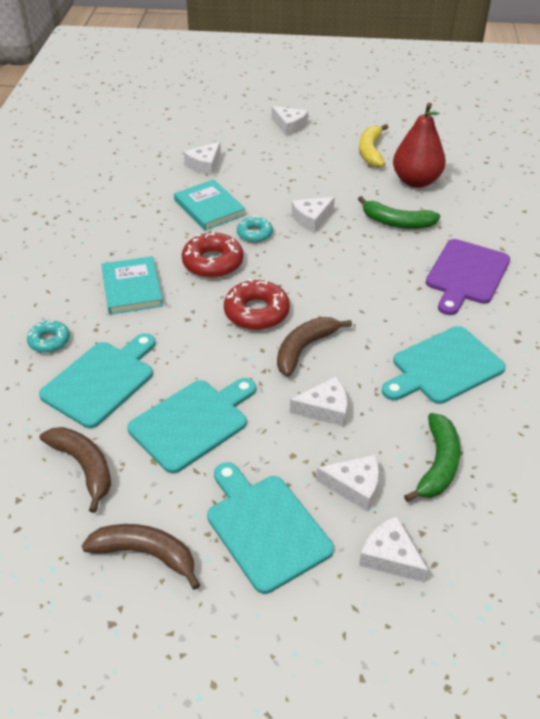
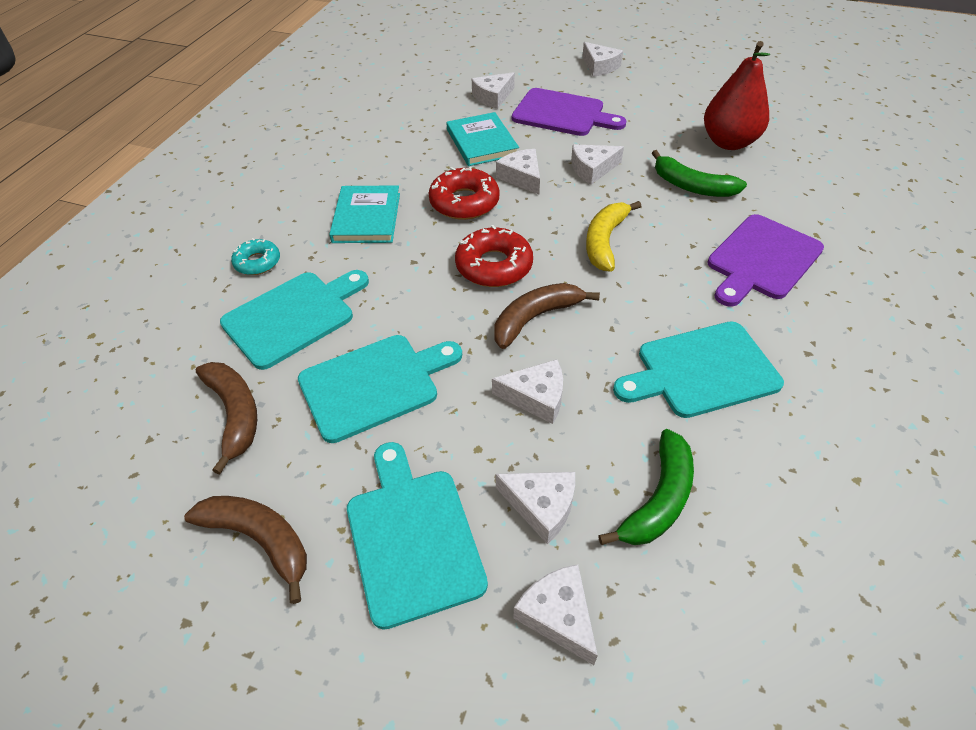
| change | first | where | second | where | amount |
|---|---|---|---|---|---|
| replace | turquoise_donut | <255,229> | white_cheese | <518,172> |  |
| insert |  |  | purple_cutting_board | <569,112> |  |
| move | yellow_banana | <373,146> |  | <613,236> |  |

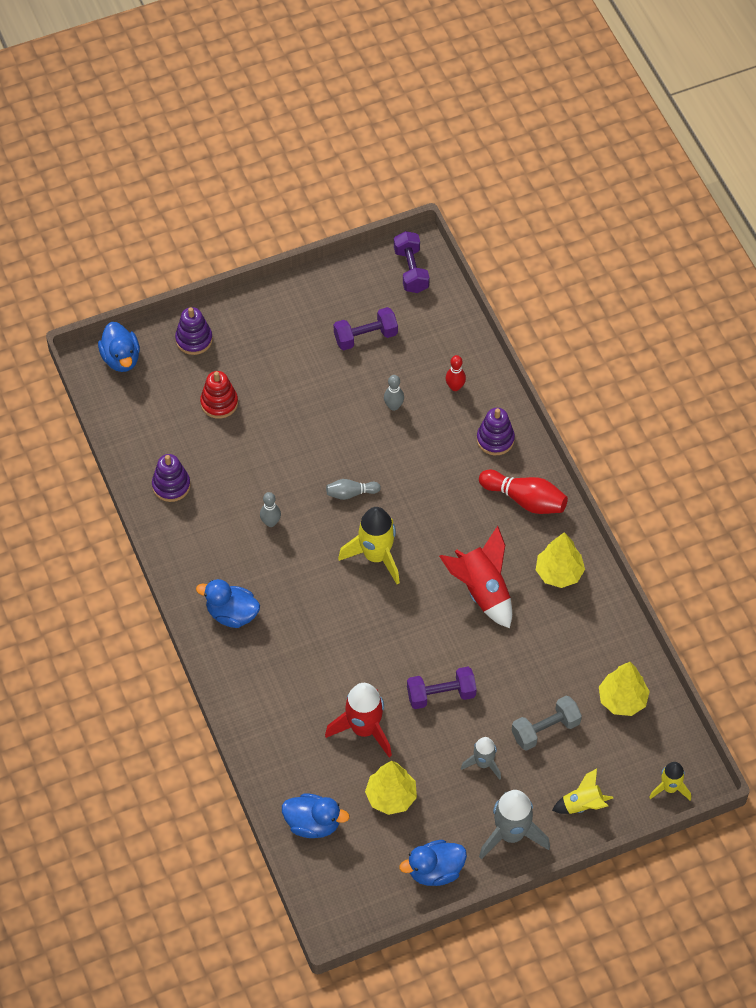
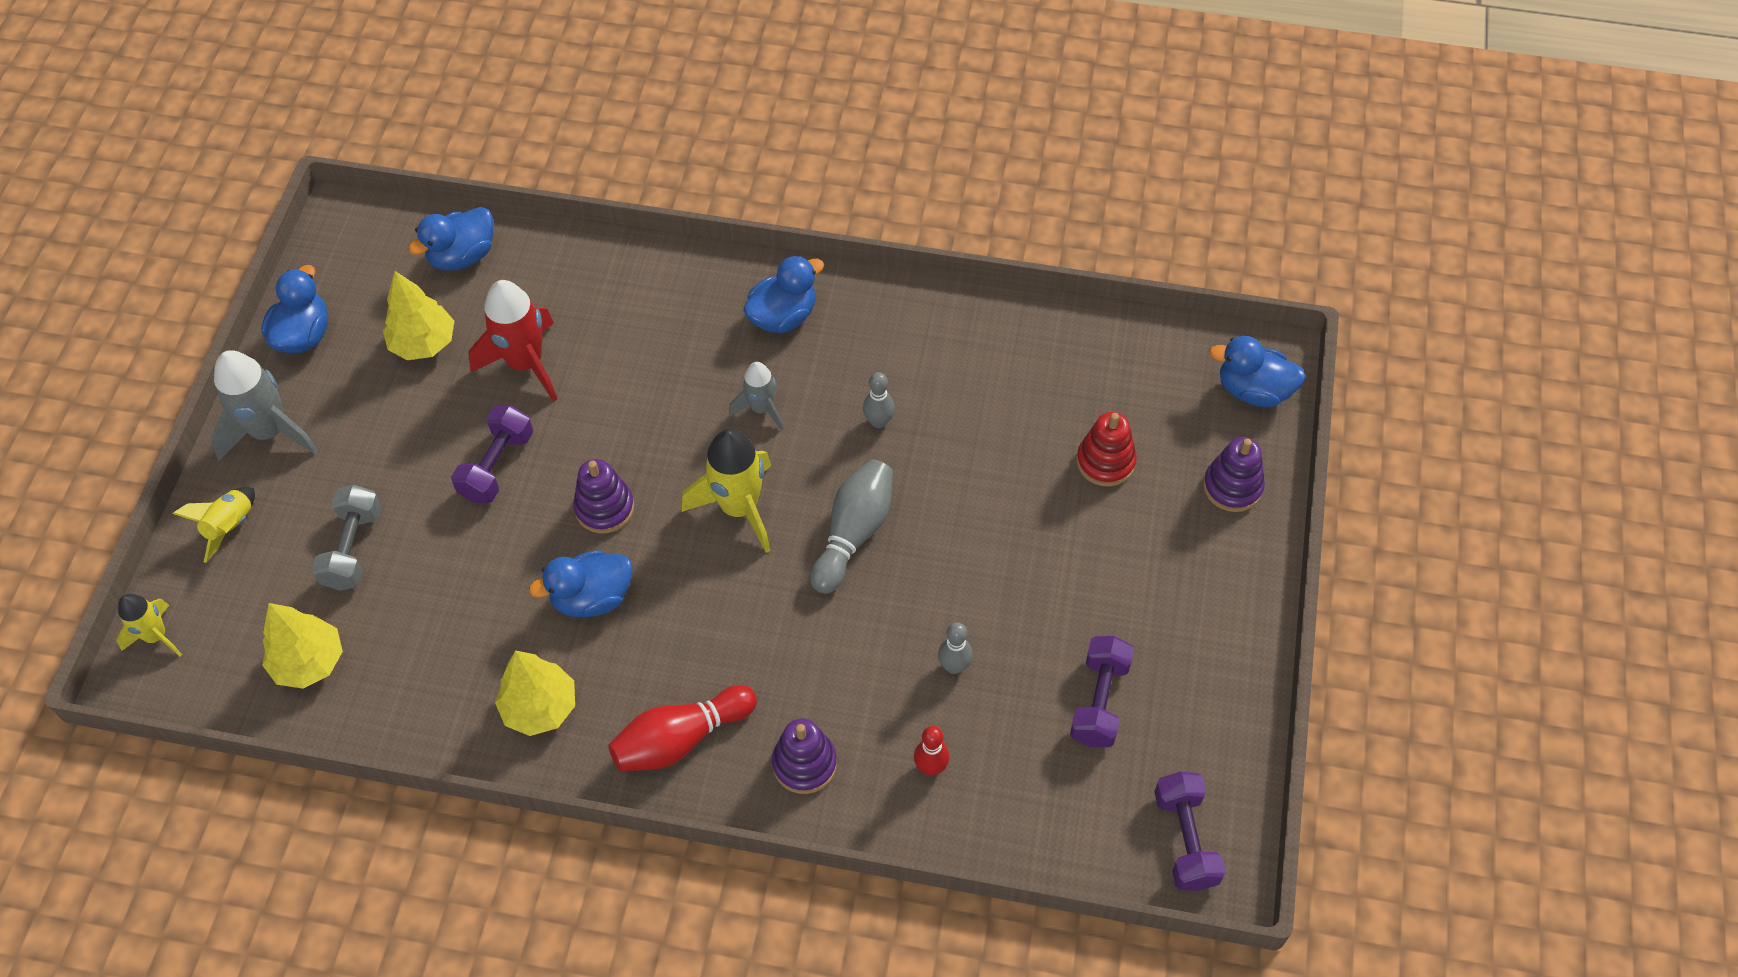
| change | first | where | second | where | amount |
|---|---|---|---|---|---|
| replace | red_rocket | <475,577> | blue_duck | <581,583> |  |
| move | purple_stacking_toy | <171,478> |  | <603,496> |  |
| move | grey_rocket | <481,758> |  | <756,396> |  |
| resize | grey_bowling_pin | <353,489> |  | <851,526> | x1.71 |
| rotate | purple_dumbbell | <412,262> |  | <1190,831> | 60 degrees clockwise |

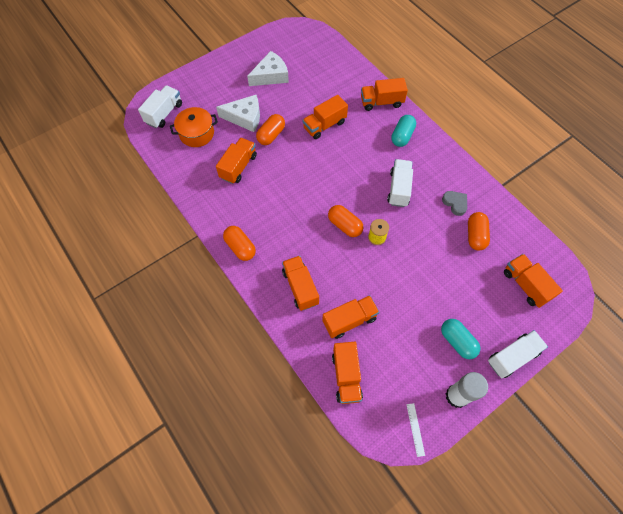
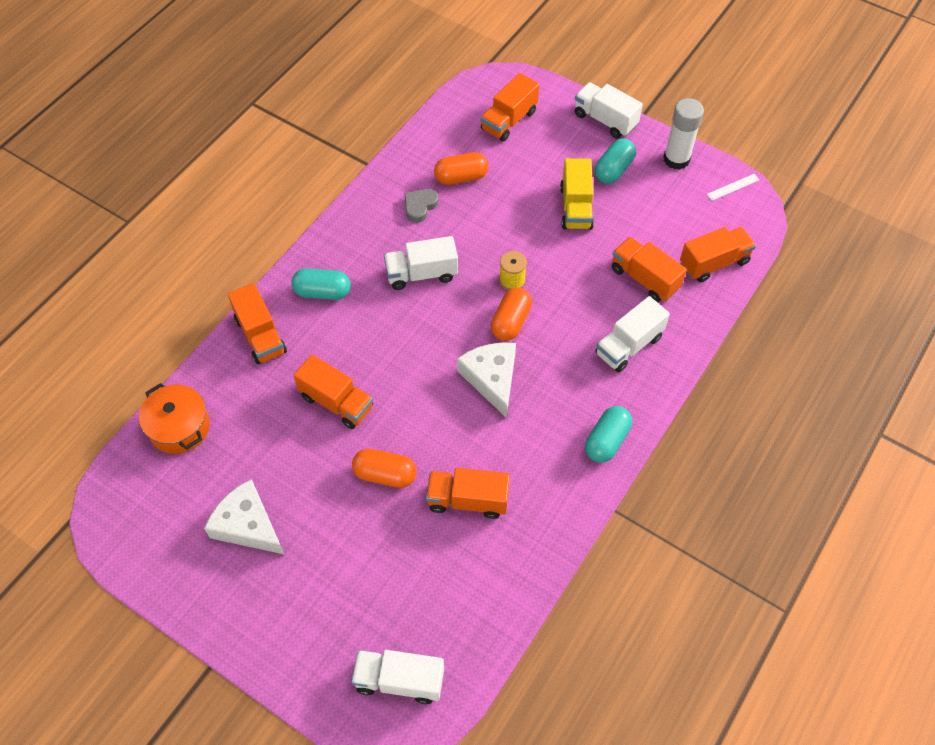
| change | first | where | second | where | amount |
|---|---|---|---|---|---|
| move | orange_pot | <194,127> |  | <174,418> |  |
| move | white_cheese | <238,113> |  | <486,380> |  |
| insert |  |  | yellow_truck | <577,194> |  |
| recolor | orange_capsule | <239,243> | turquoise_capsule | <608,434> |  |
| recolor | orange_truck | <300,283> | white_truck | <632,334> |  |

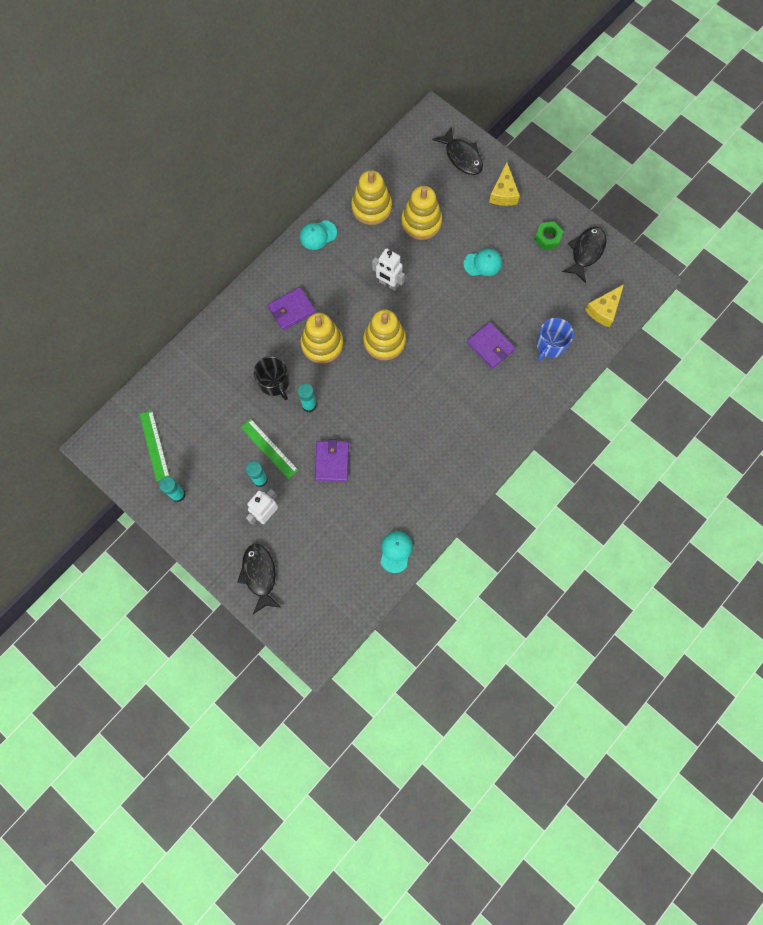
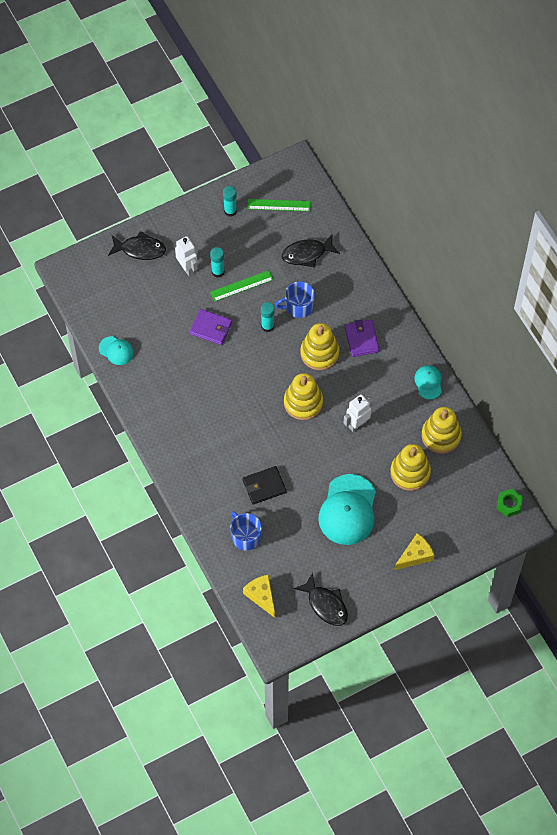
| change | first | where | second | where | amount |
|---|---|---|---|---|---|
| recolor | purple_wallet | <491,345> | black_wallet | <264,485> |  |
| recolor | black_mug | <271,378> | blue_mug | <295,299> |  |
| move | black_fish | <457,150> |  | <311,250> |  |
| resize | turquoise_cap | <483,262> |  | <347,509> | x2.00 |
| rotate | yellow_cheese | <504,184> |  | <414,551> | 120 degrees clockwise |
| move | green_nut | <548,235> |  | <510,503> |  |

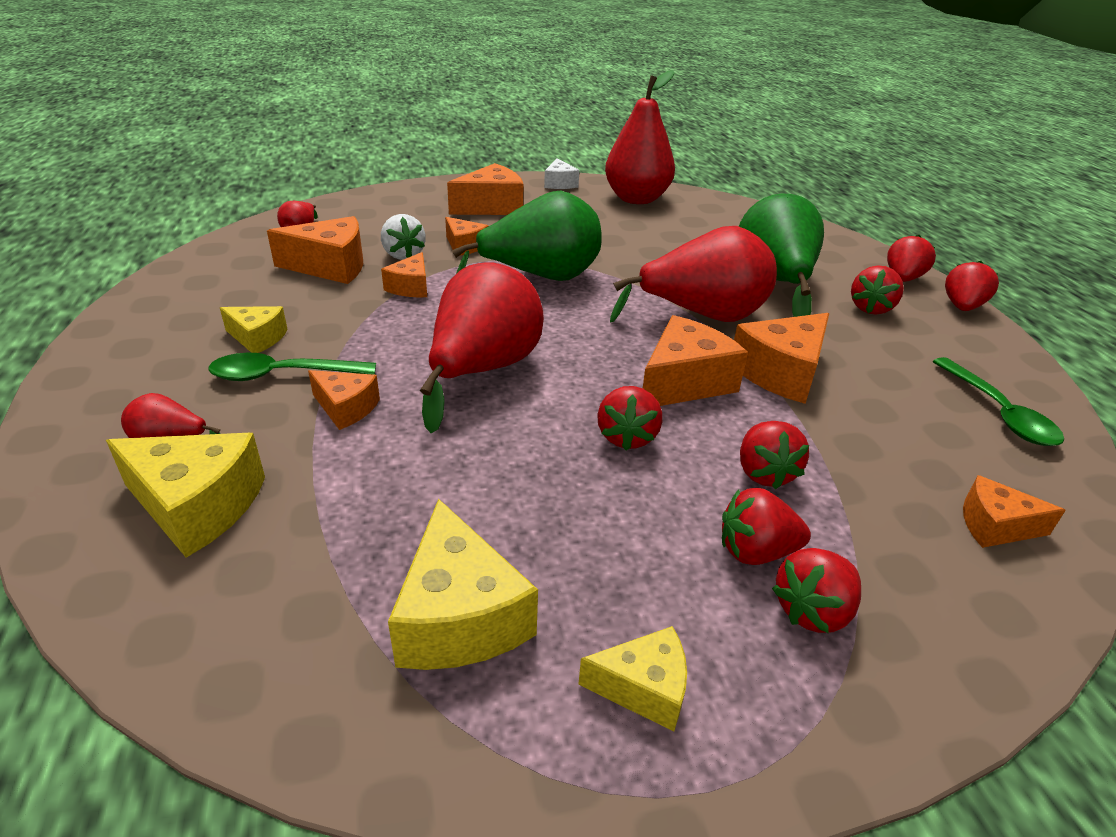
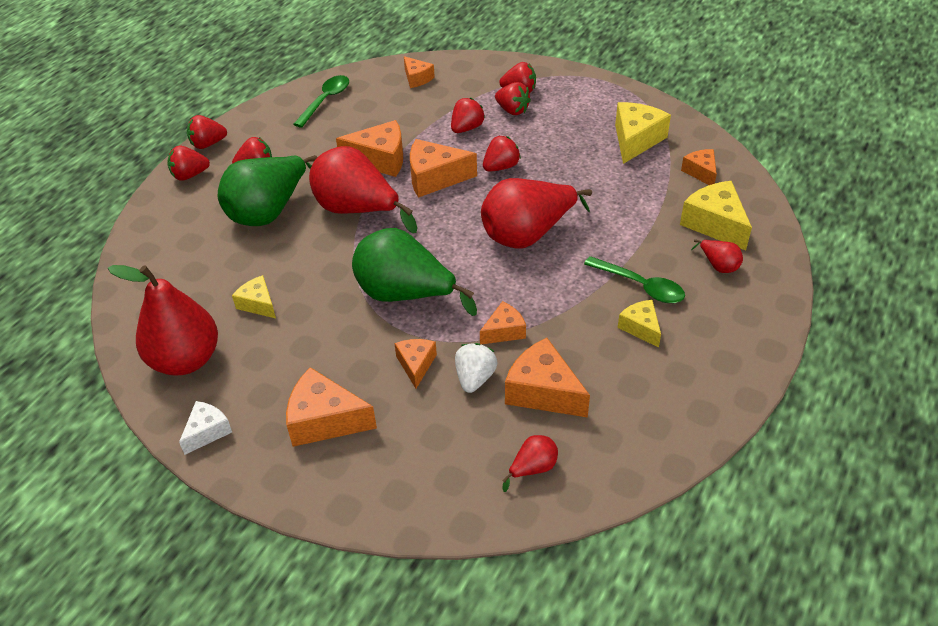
| change | first | where | second | where | amount |
|---|---|---|---|---|---|
| move | yellow_cheese | <632,678> |  | <254,296> |  |
| move | orange_cheese | <344,400> |  | <699,167> |  |

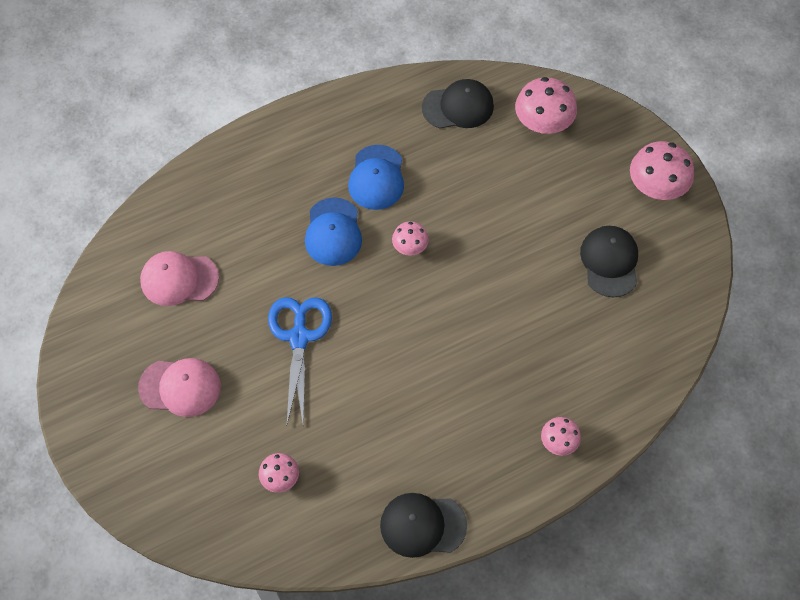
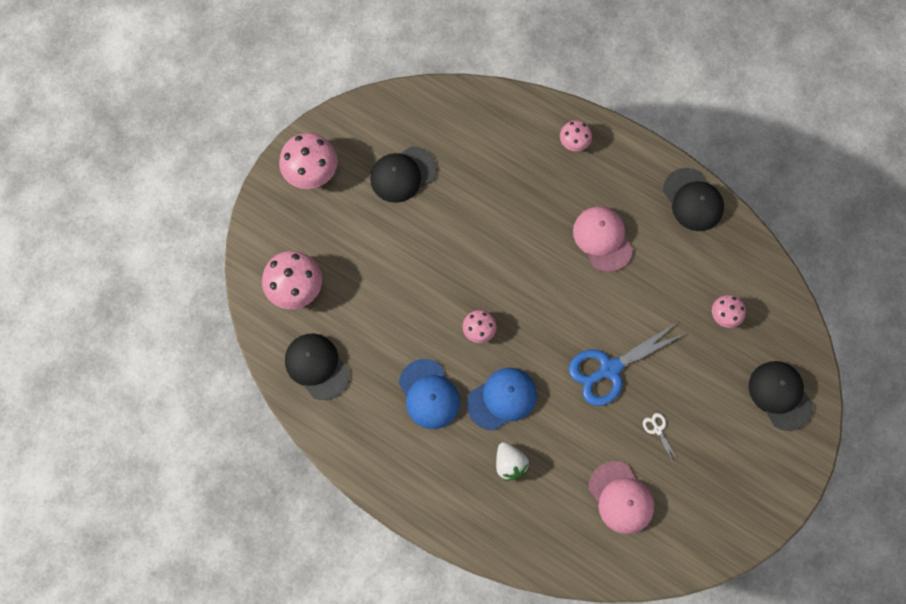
| change | first | where | second | where | amount |
|---|---|---|---|---|---|
| rotate | blue_cap | <376,177> |  | <429,394> | 90 degrees clockwise |
| insert |  |  | white_strawberry | <512,461> |  |
| move | pink_cap | <179,387> |  | <603,239> |  |
| insert |  |  | white_scissors | <660,437> |  |
| insert |  |  | black_cap | <781,396> |  |

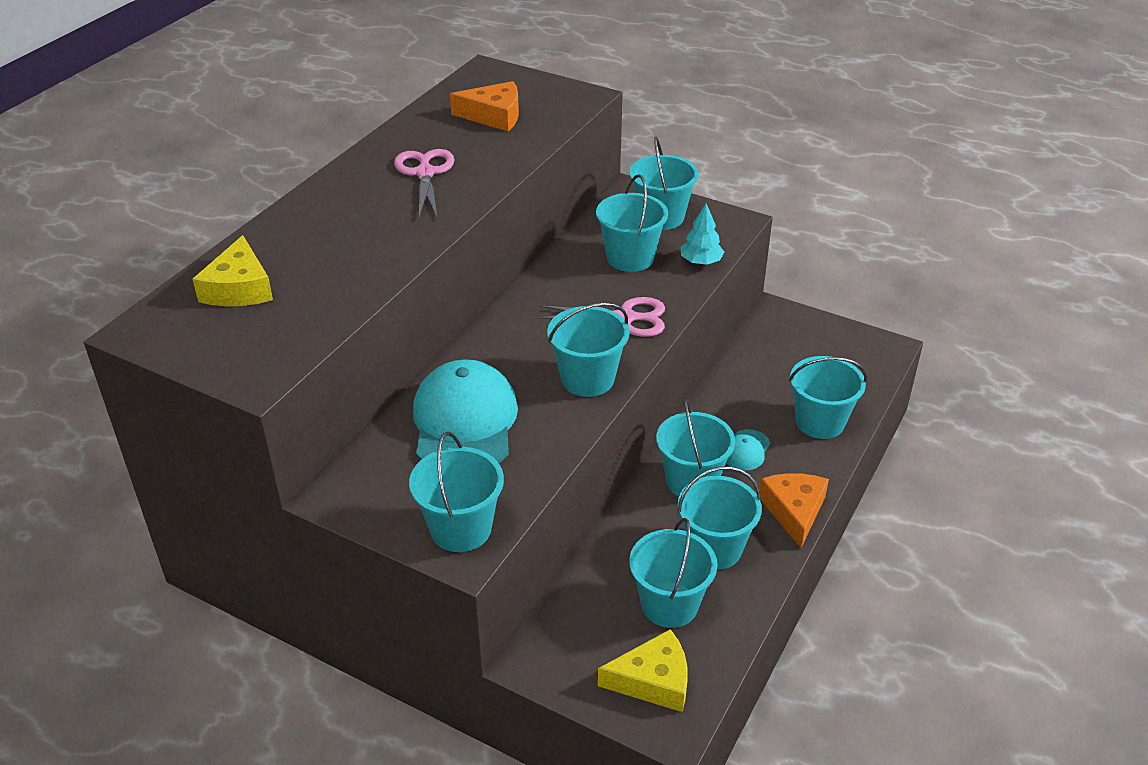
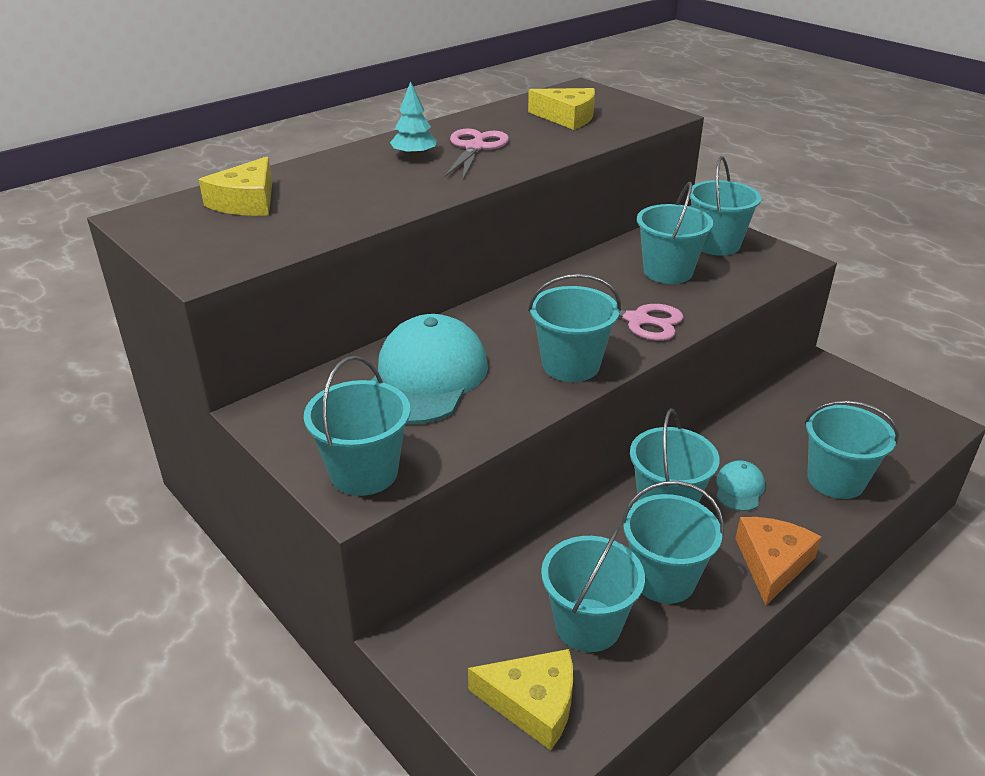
| change | first | where | second | where | amount |
|---|---|---|---|---|---|
| move | turquoise_tree | <702,234> |  | <413,119> |  |
| recolor | orange_cheese | <484,106> | yellow_cheese | <561,109> |  |
| rotate | turquoise_cap | <748,450> |  | <740,485> | 150 degrees clockwise |

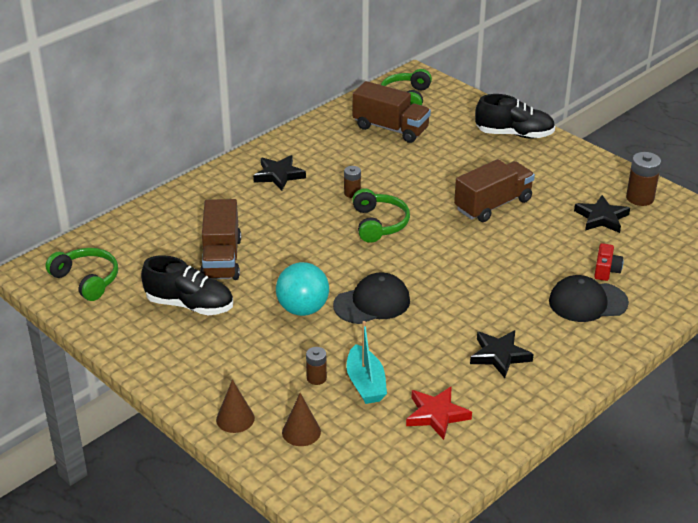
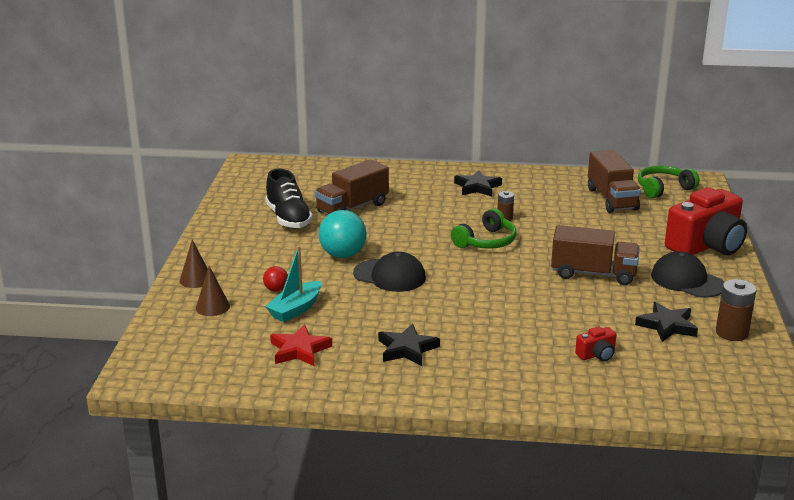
| change | first | where | second | where | amount |
|---|---|---|---|---|---|
| replace | brown_battery | <316,366> | red_ball | <275,278> |  |
| move | black_cap | <589,298> |  | <687,274> |  |
| replace | black_shoe | <515,116> | red_camera | <706,221> |  |
| delete | green_headphones | <82,274> |  |  |  |

